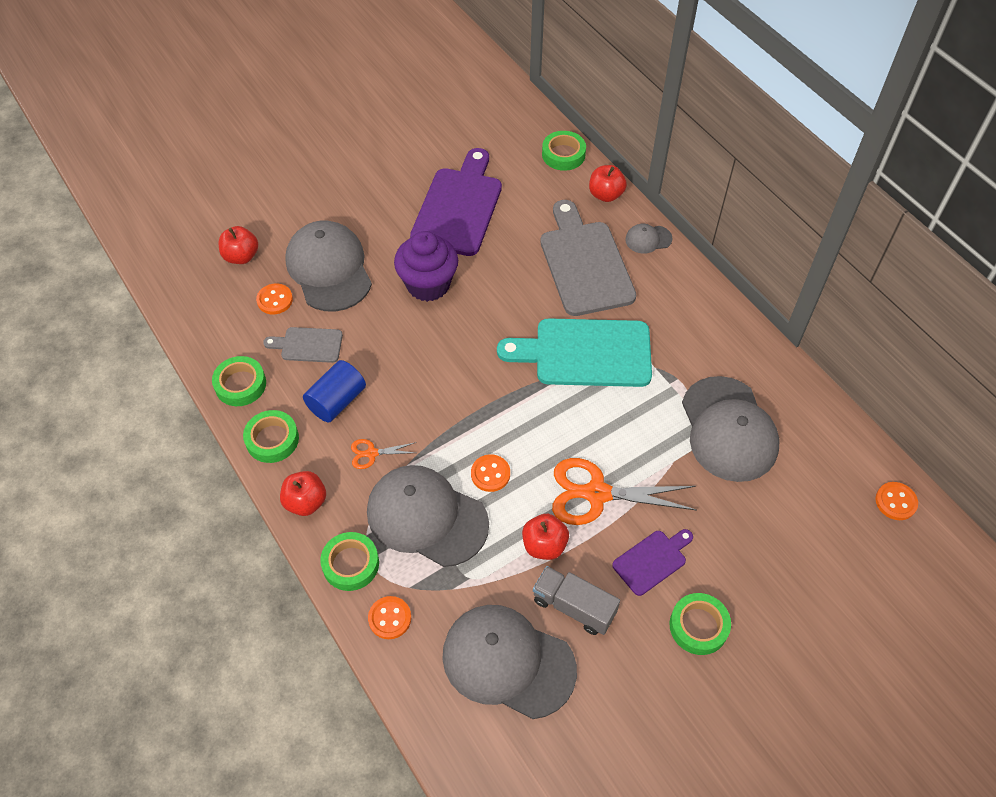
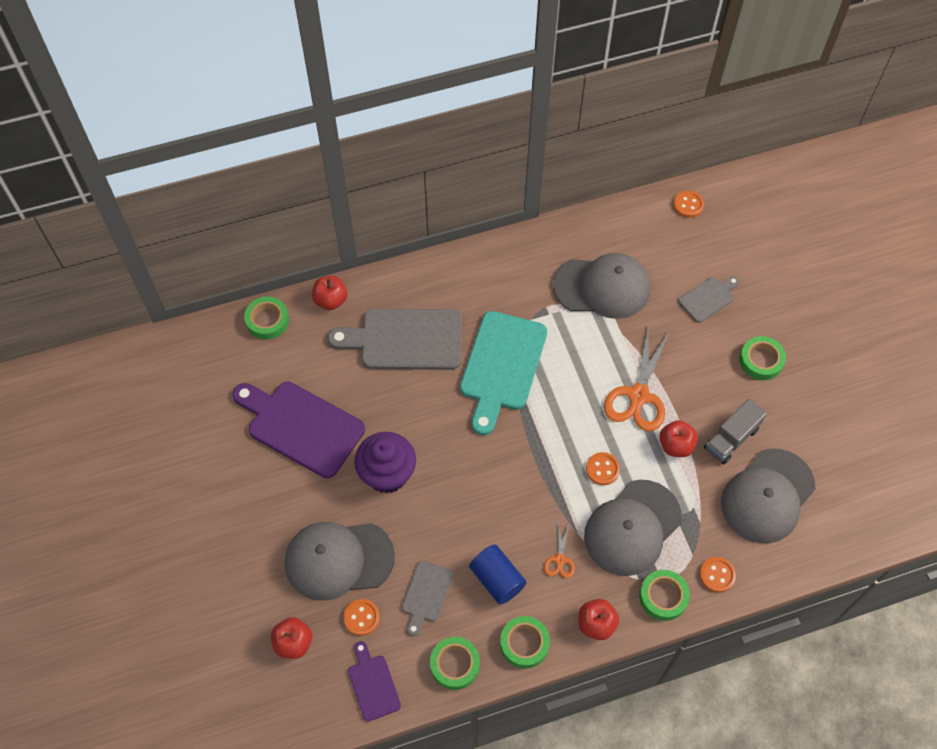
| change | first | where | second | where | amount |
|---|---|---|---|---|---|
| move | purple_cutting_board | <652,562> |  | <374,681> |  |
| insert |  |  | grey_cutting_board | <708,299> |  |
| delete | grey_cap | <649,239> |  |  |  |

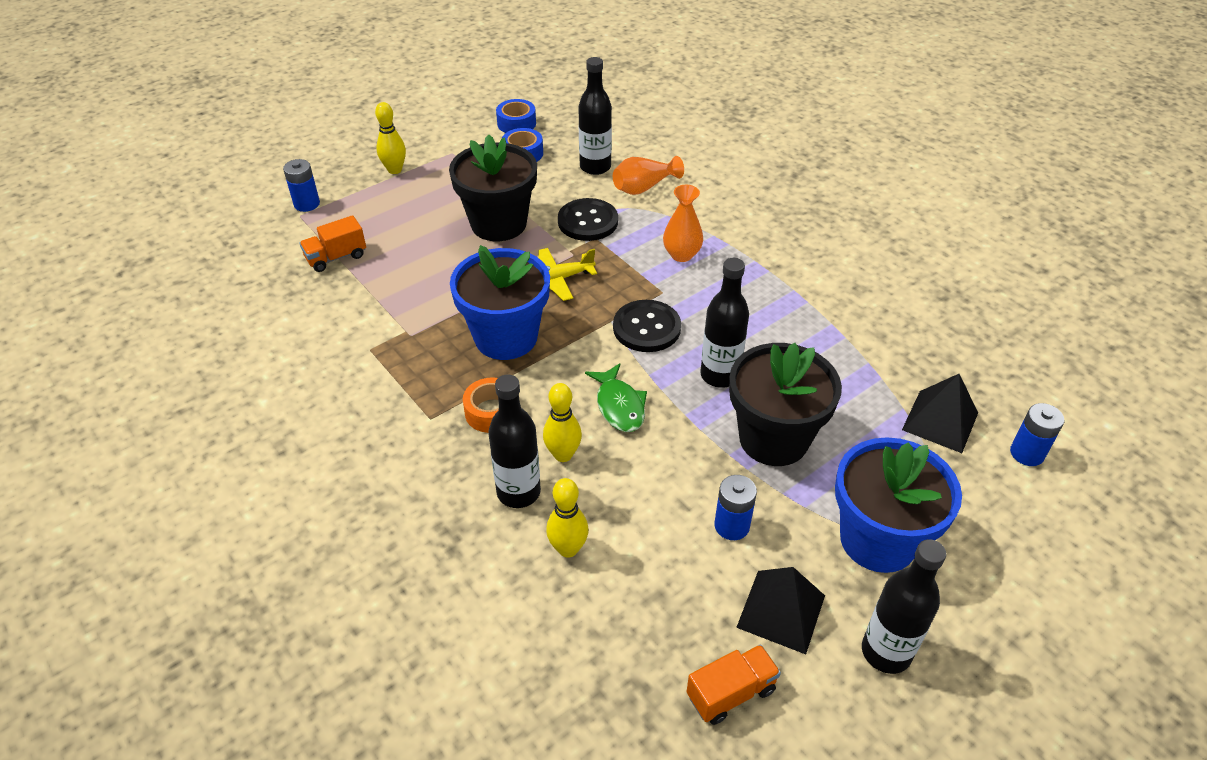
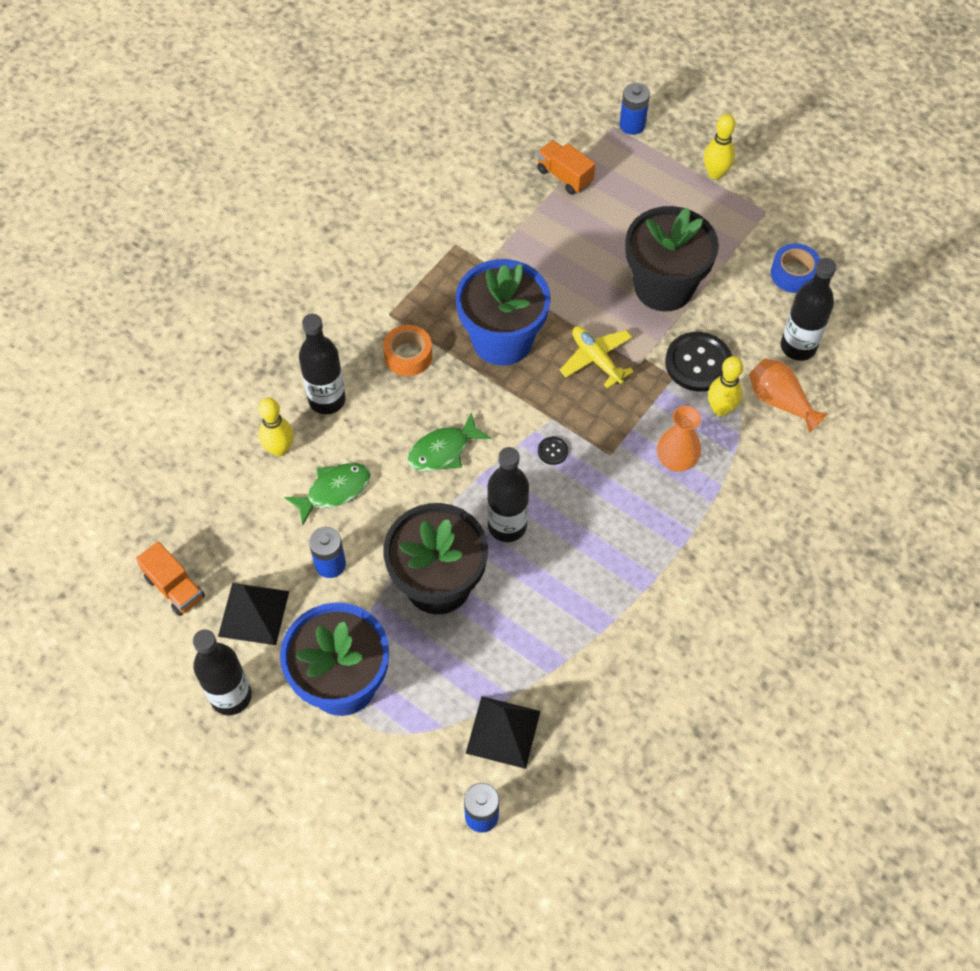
| change | first | where | second | where | amount |
|---|---|---|---|---|---|
| insert |  |  | green_fish | <327,494> |  |
| resize | black_button | <647,326> |  | <553,451> | x0.44 |
| move | yellow_bowling_pin | <562,422> |  | <725,386> |  |
| delete | blue_tape | <516,116> |  |  |  |

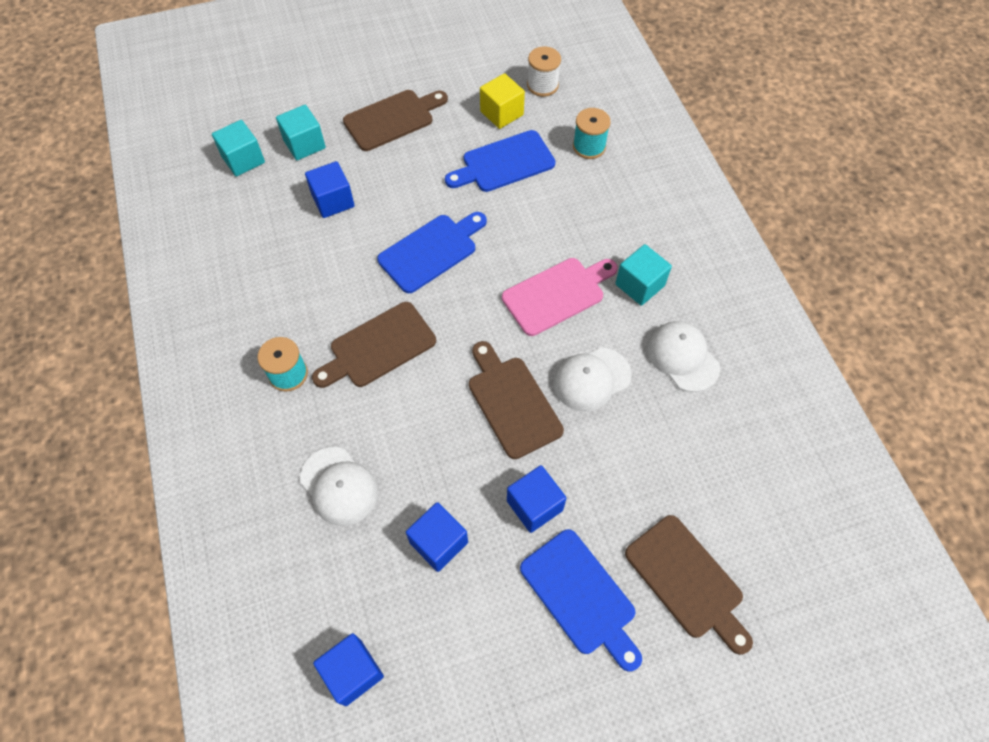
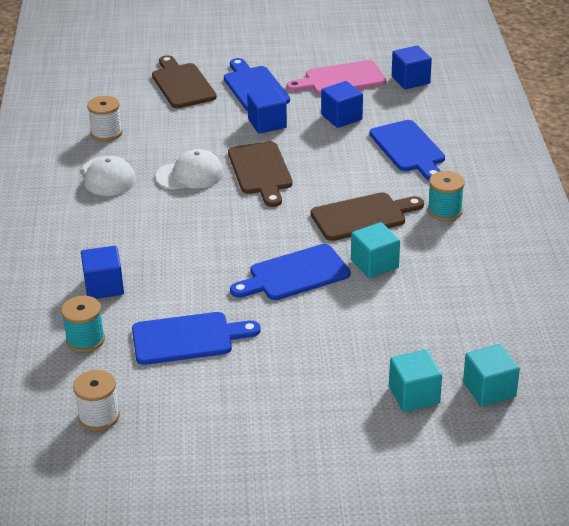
| change | first | where | second | where | amount |
|---|---|---|---|---|---|
| move | blue_cube | <330,189> |  | <102,272> |  |
| insert |  |  | white_spool | <104,118> |  |
| move | pink_cutting_board | <560,297> |  | <336,77> |  |
| move | turquoise_cube | <643,275> |  | <375,250> |  |
| replace | white_cap | <339,486> | blue_cutting_board | <407,150> |  |
| delete | brown_cutting_board | <395,120> |  |  |  |
| delete | yellow_cube | <502,101> |  |  |  |

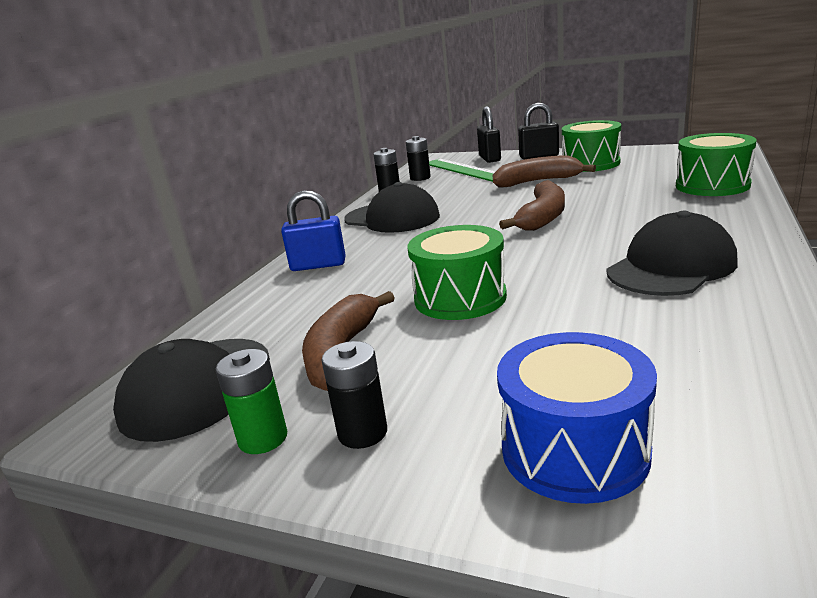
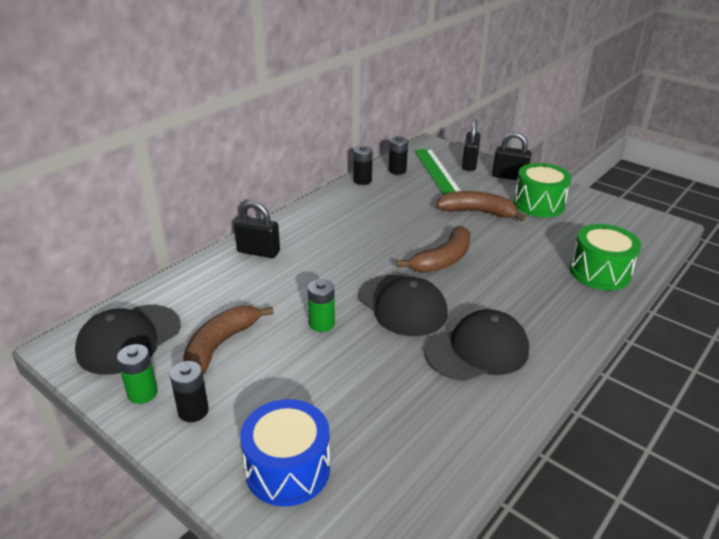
| change | first | where | second | where | amount |
|---|---|---|---|---|---|
| recolor | blue_padlock | <313,230> | black_padlock | <257,229> |  |
| replace | green_drum | <457,272> | green_battery | <321,305> |  |
| move | black_cap | <392,207> |  | <403,305> |  |

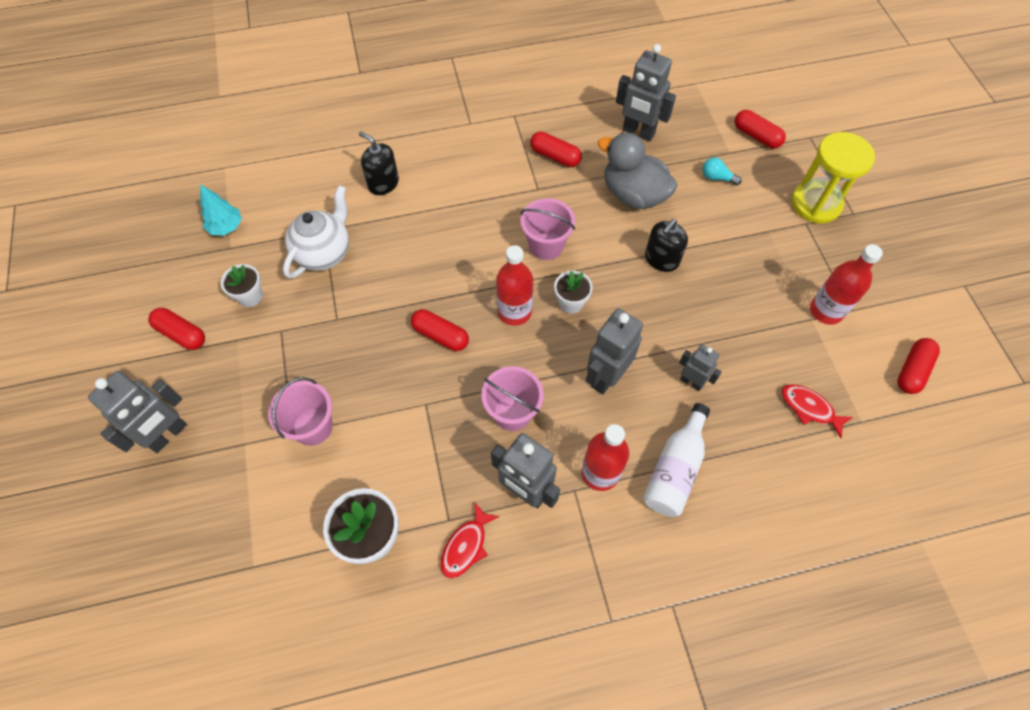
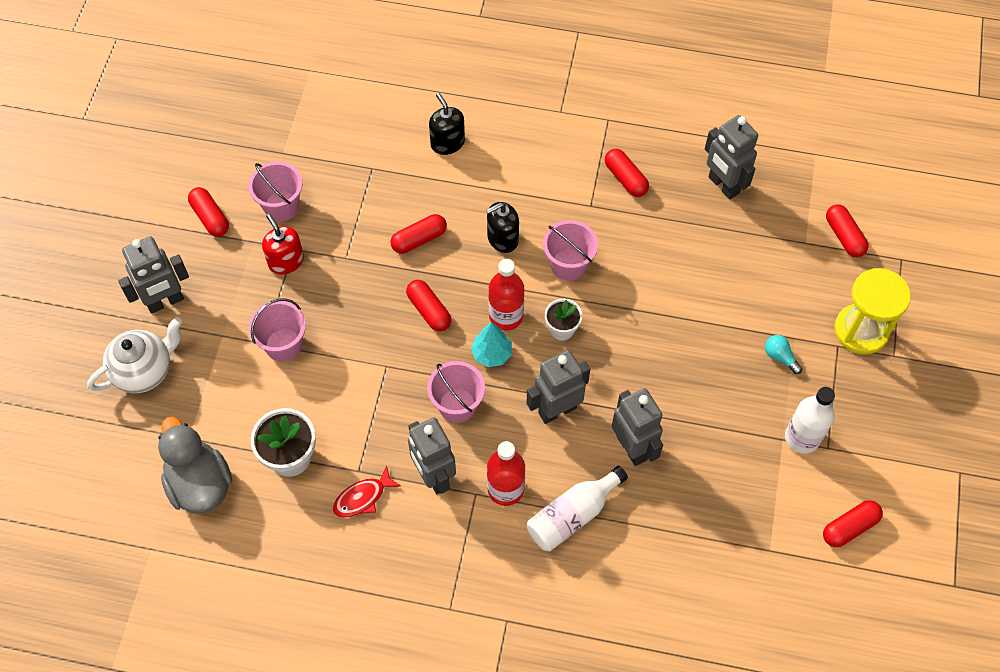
| change | first | where | second | where | amount |
|---|---|---|---|---|---|
| move | white_teapot | <316,232> |  | <134,355> |  |
| move | grey_duck | <638,171> |  | <195,465> |  |
| replace | white_flower_pot | <242,285> | pink_bucket | <275,191> |  |
| insert |  |  | red_soap_dispenser | <283,244> |  |
| insert |  |  | red_capsule | <419,234> |  |
| move | turquoise_tree | <221,210> |  | <491,344> |  |
| move | black_soap_dispenser | <666,245> |  | <502,227> |  |
| resize | grey_robot | <700,367> |  | <637,427> | x1.69 |
| move | turquoise_light_bulb | <721,171> |  | <783,354> |  |
| recolor | red_bottle | <846,284> | white_bottle | <810,420> |  |
| delete | red_fish | <817,411> |  |  |  |

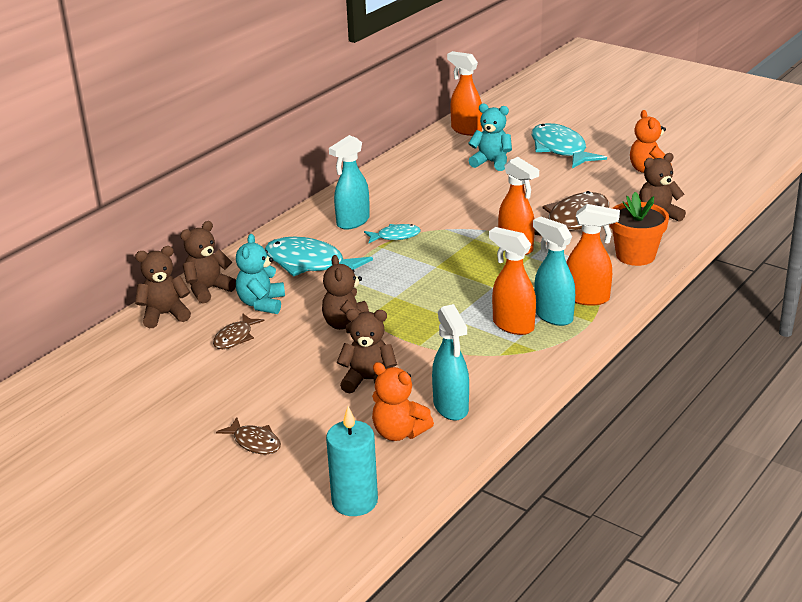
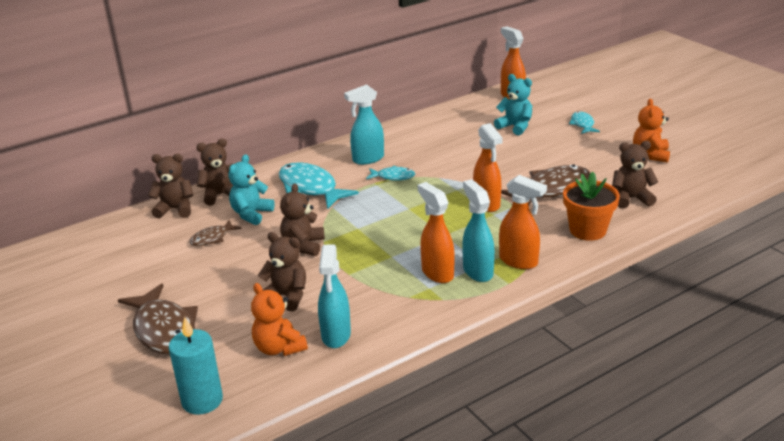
| change | first | where | second | where | amount |
|---|---|---|---|---|---|
| resize | brown_fish | <248,436> |  | <158,319> | x1.91 |
| resize | turquoise_fish | <569,146> |  | <584,122> | x0.52 |

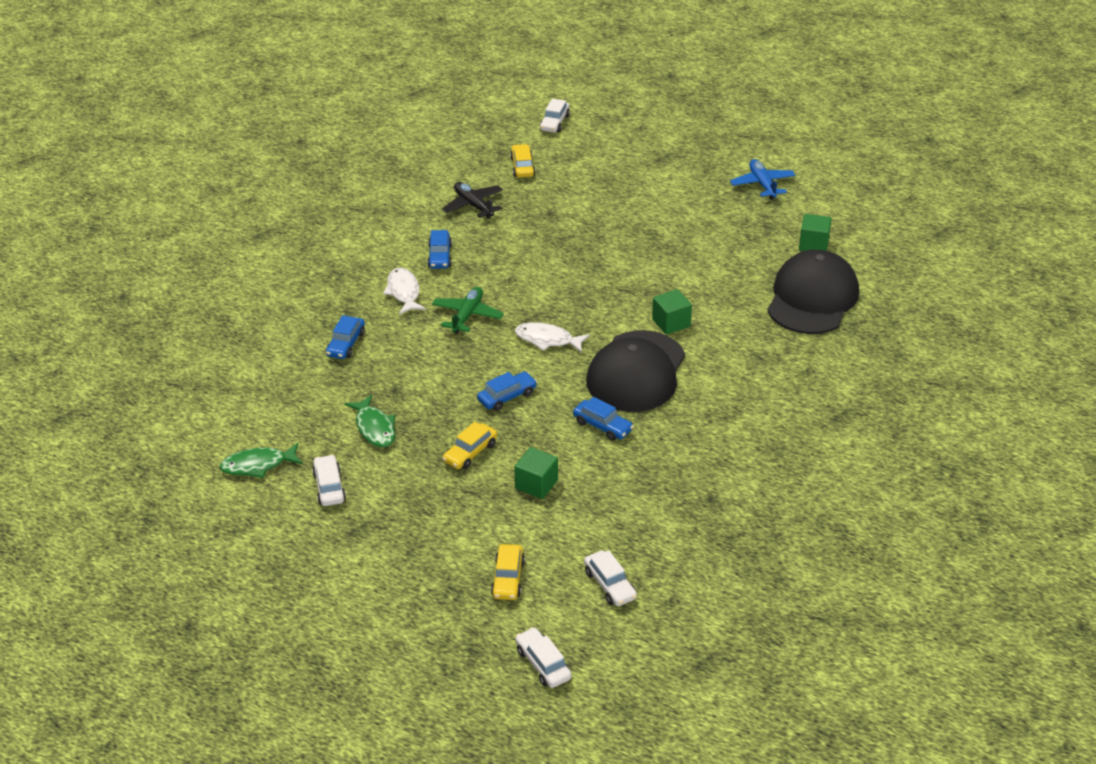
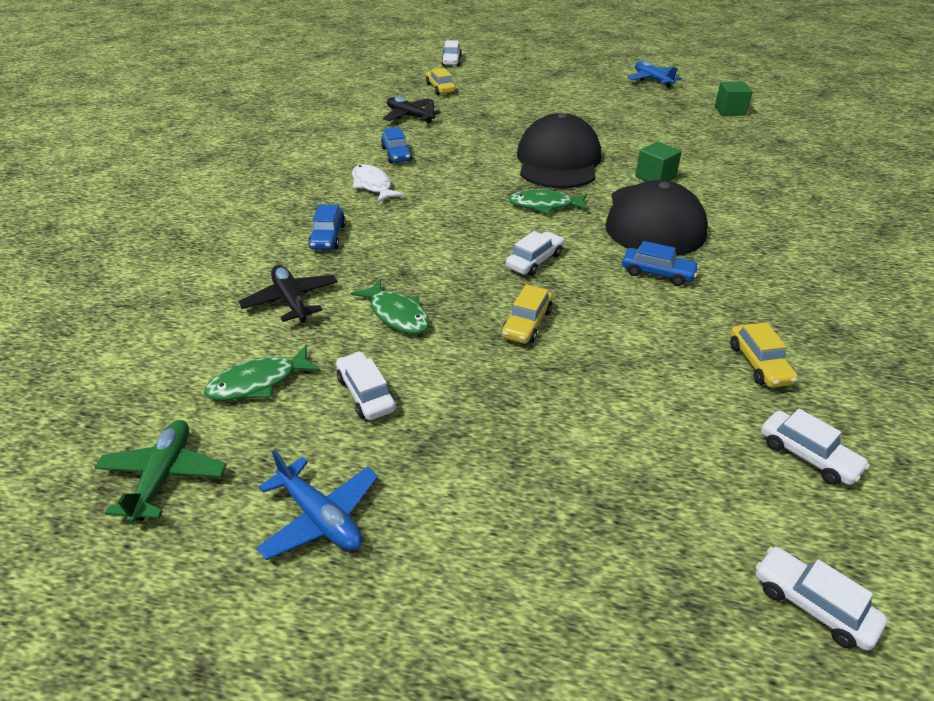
| change | first | where | second | where | amount |
|---|---|---|---|---|---|
| move | green_plane | <468,310> |  | <160,471> |  |
| insert |  |  | black_plane | <288,294> |  |
| insert |  |  | blue_plane | <317,505> |  |
| recolor | blue_car | <507,391> | white_car | <535,253> |  |
| recolor | white_fish | <552,337> | green_fish | <548,201> |  |
| move | black_cap | <813,292> |  | <559,150> |  |
| move | yellow_car | <508,572> |  | <764,355> |  |
| delete | green_cube | <536,473> |  |  |  |

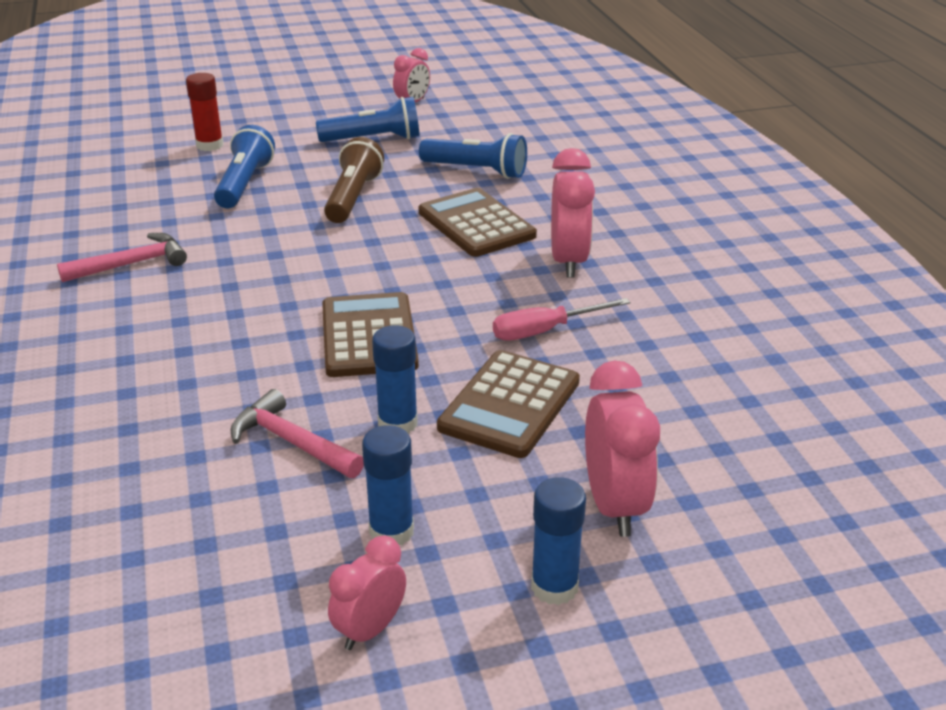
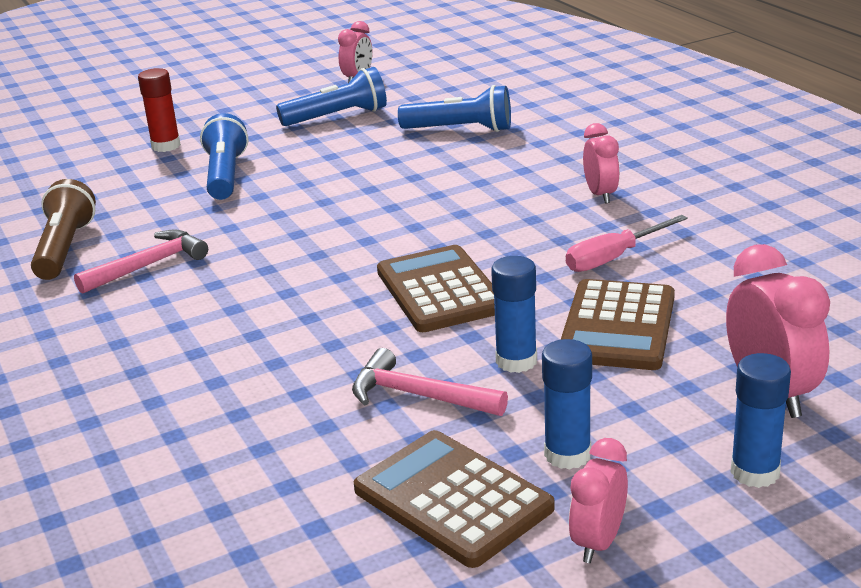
| change | first | where | second | where | amount |
|---|---|---|---|---|---|
| move | brown_flashlight | <354,180> |  | <63,229> |  |
| move | brown_calculator | <478,222> |  | <454,499> |  |
| resize | pink_clock | <573,213> |  | <601,163> | x0.62 |

